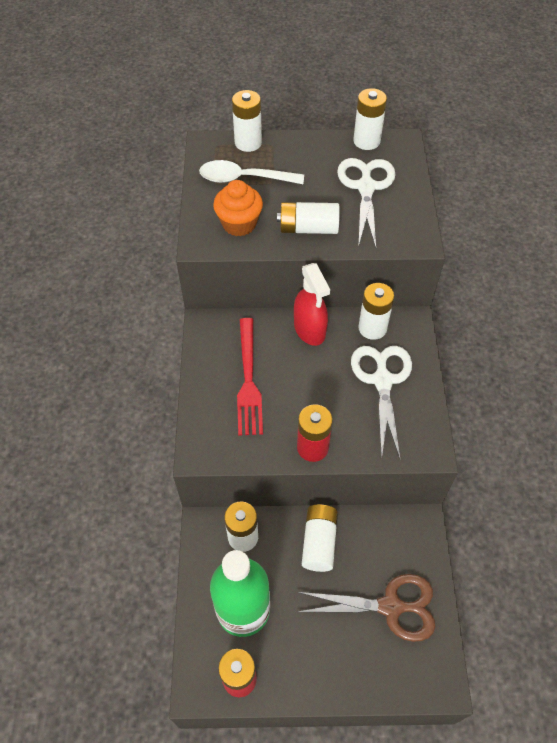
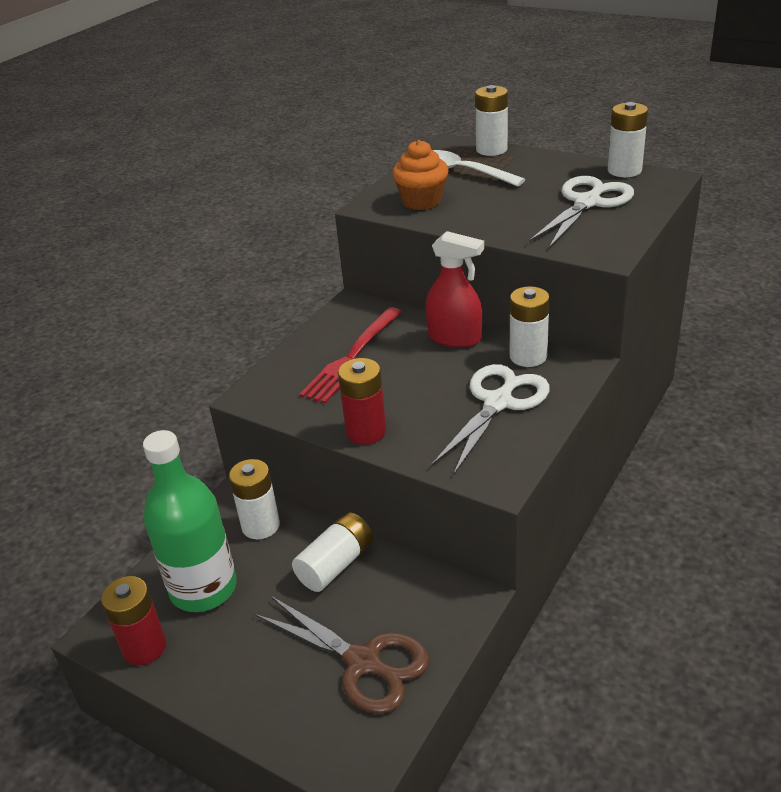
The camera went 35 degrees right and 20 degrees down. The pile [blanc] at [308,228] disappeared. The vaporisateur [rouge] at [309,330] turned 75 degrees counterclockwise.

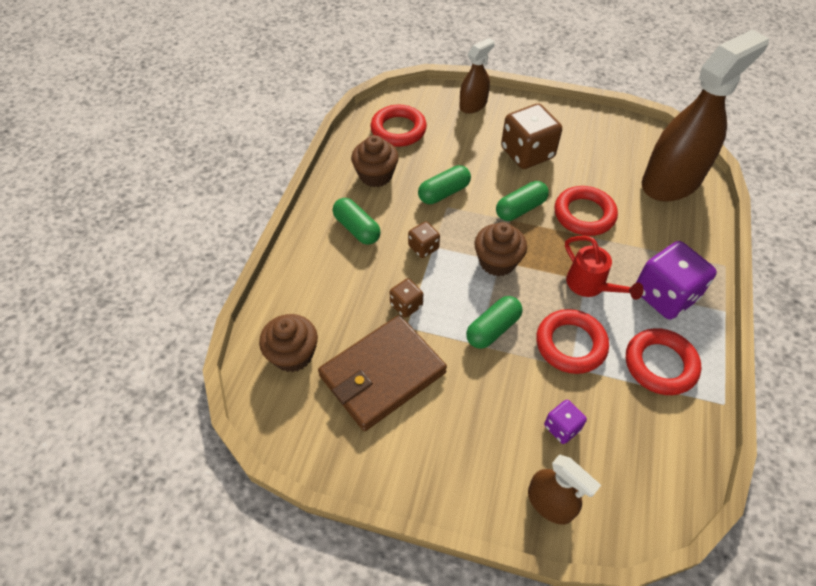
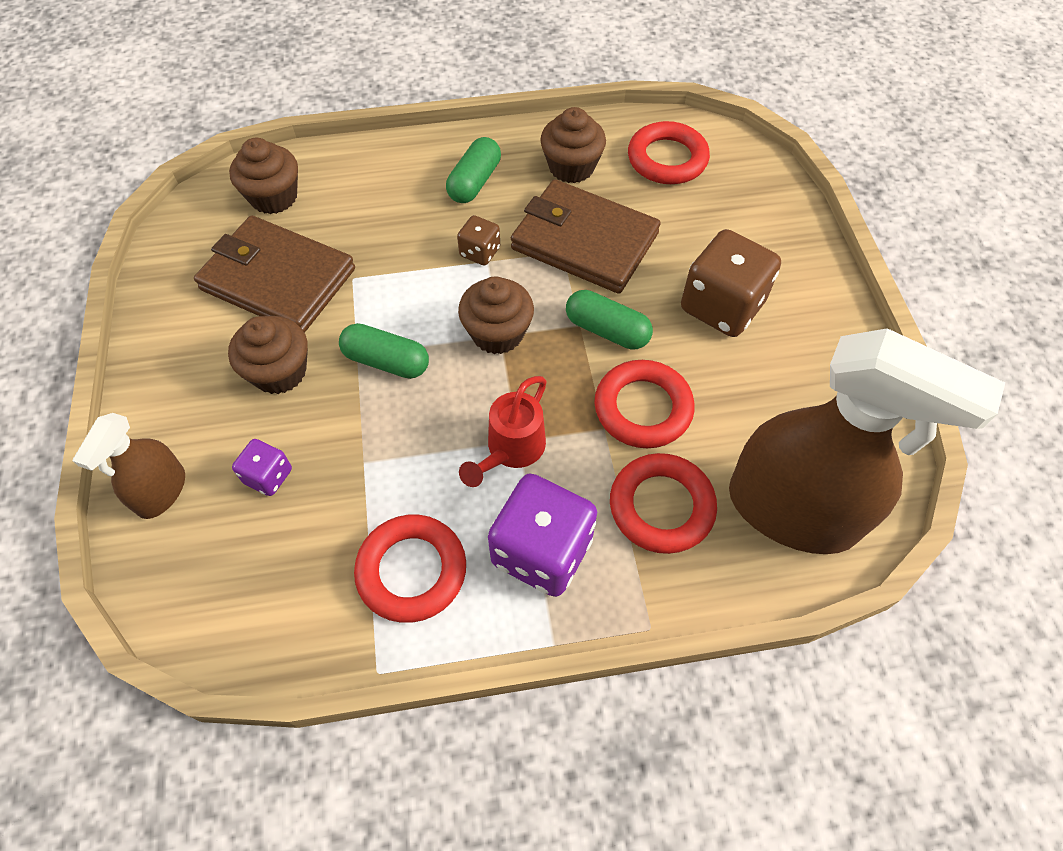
The camera went 65 degrees right and 5 degrees up. The dé [marron] at [406,305] disappeared. The vaporisateur [marron] at [473,105] disappeared. The muffin [marron] at [279,372] appeared. The anneau [rouge] moved from [570,344] to [661,506]. The gélule [vert] at [444,193] was replaced by the portefeuille [marron] at [584,241].

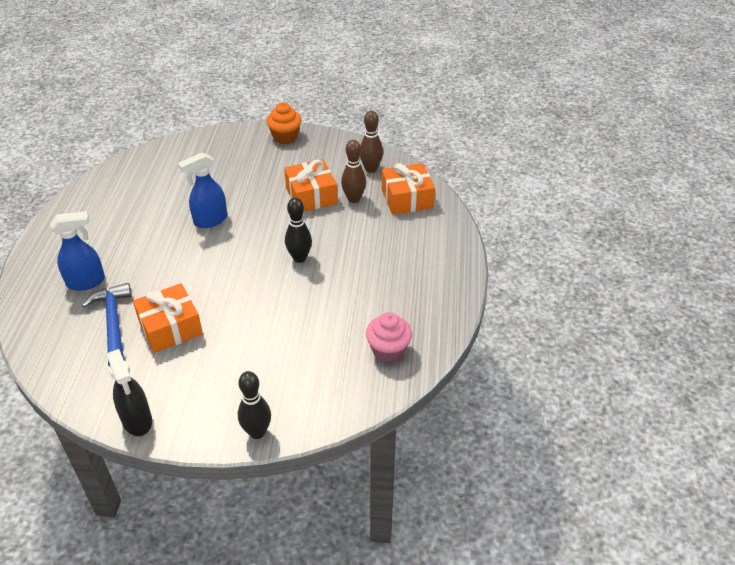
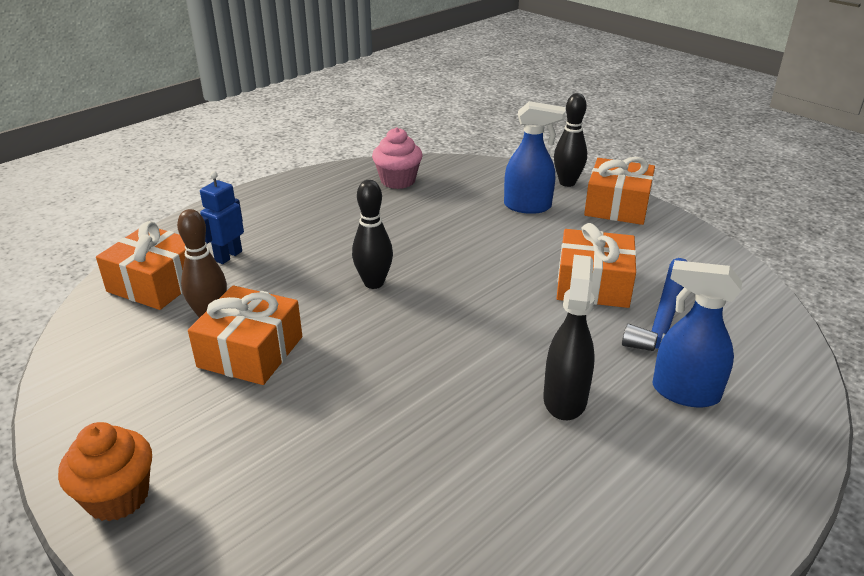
The camera went 140 degrees left and 10 degrees down. The quille [marron] at [371,169] disappeared. The robot [bleu] at [228,256] appeared. The cadeau [orange] at [617,206] appeared. The vaporisateur [noir] moved from [137,420] to [565,399]. The vaporisateur [bleu] moved from [210,220] to [528,206].

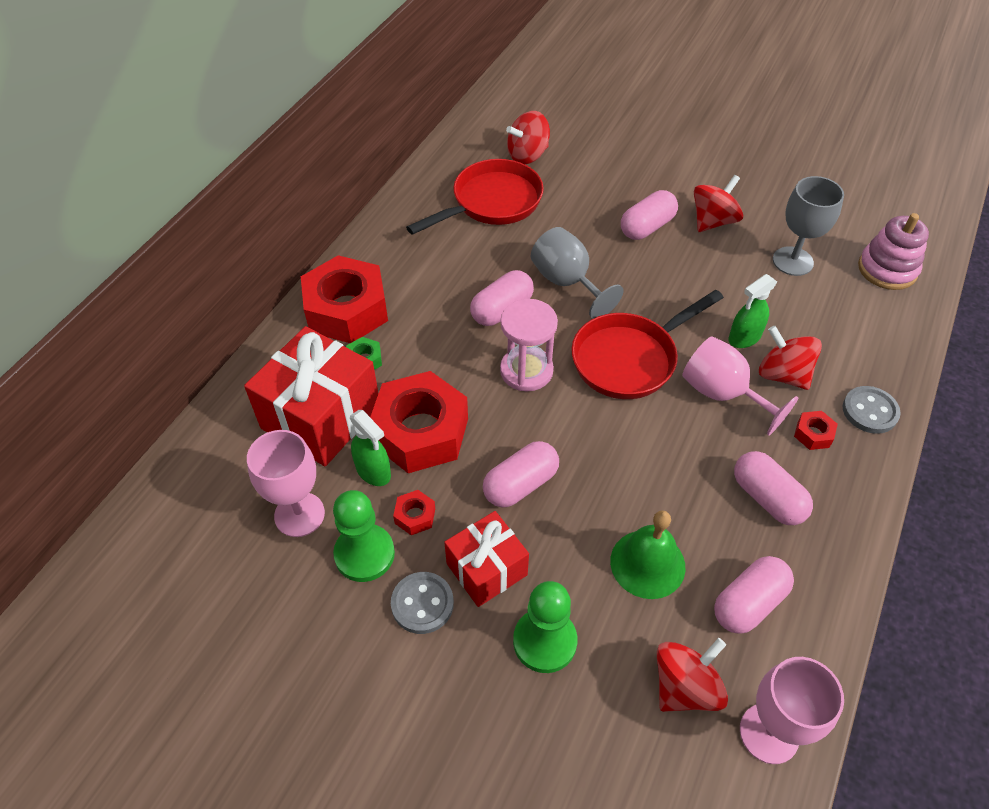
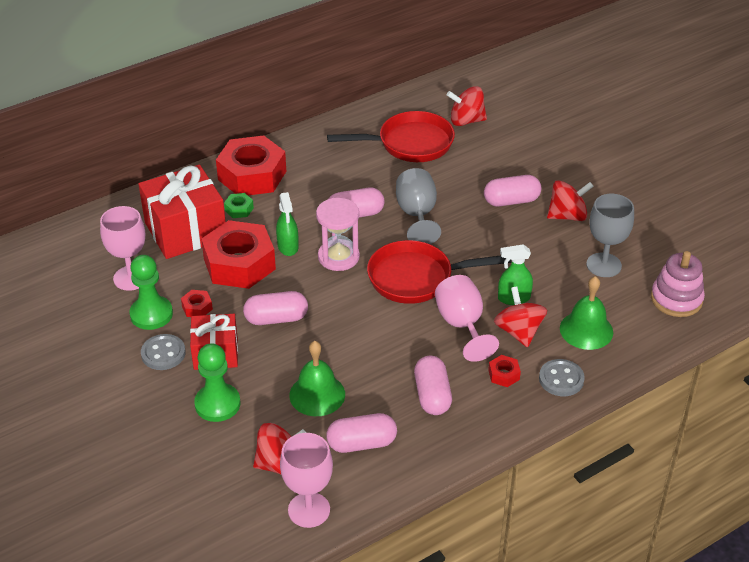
The camera went 30 degrees right and 10 degrees down. The cloche [vert] at [586,330] appeared. The vaporisateur [vert] moved from [373,471] to [288,247].

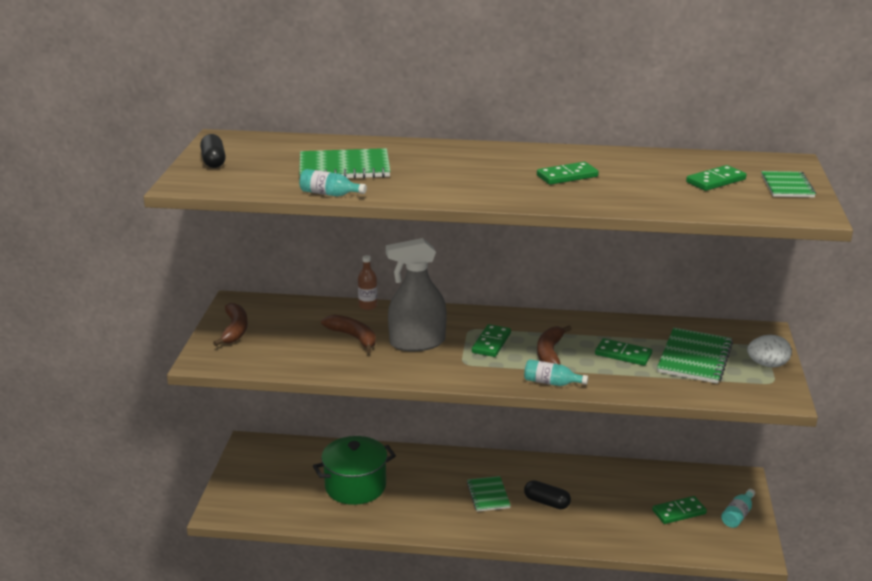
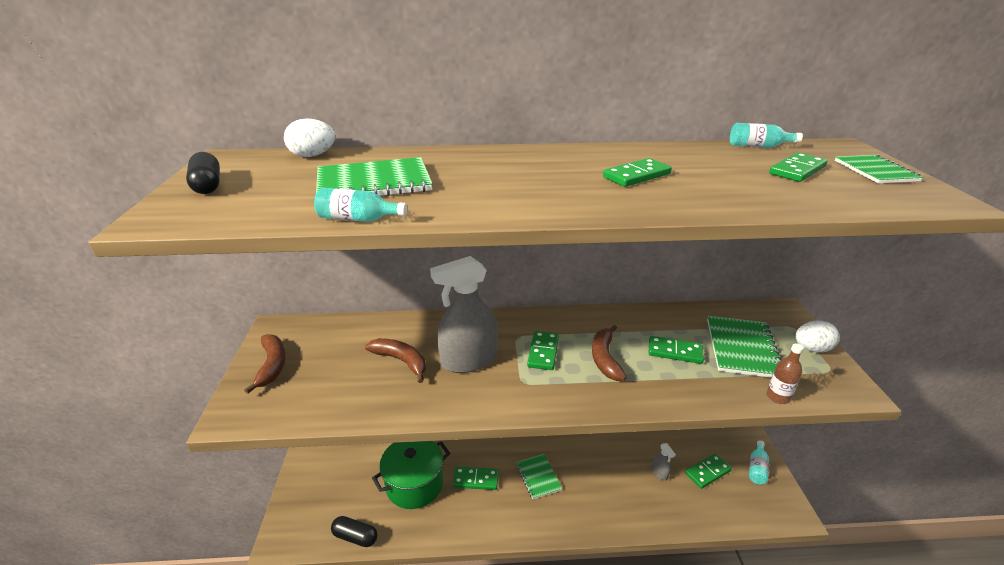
The camera went 10 degrees left and 5 degrees up. The œuf [blanc] at [313,155] appeared. The domino [vert] at [476,479] appeared. The vaporisateur [gris] at [660,473] appeared. The bouteille [marron] moved from [368,306] to [778,397]. The bouteille [turquoise] moved from [551,383] to [758,146]. The gélule [noir] moved from [546,502] to [355,537].

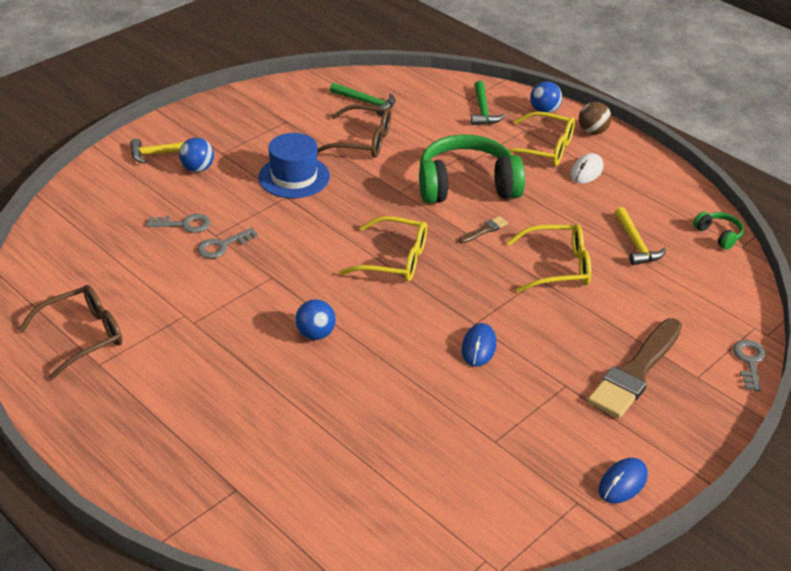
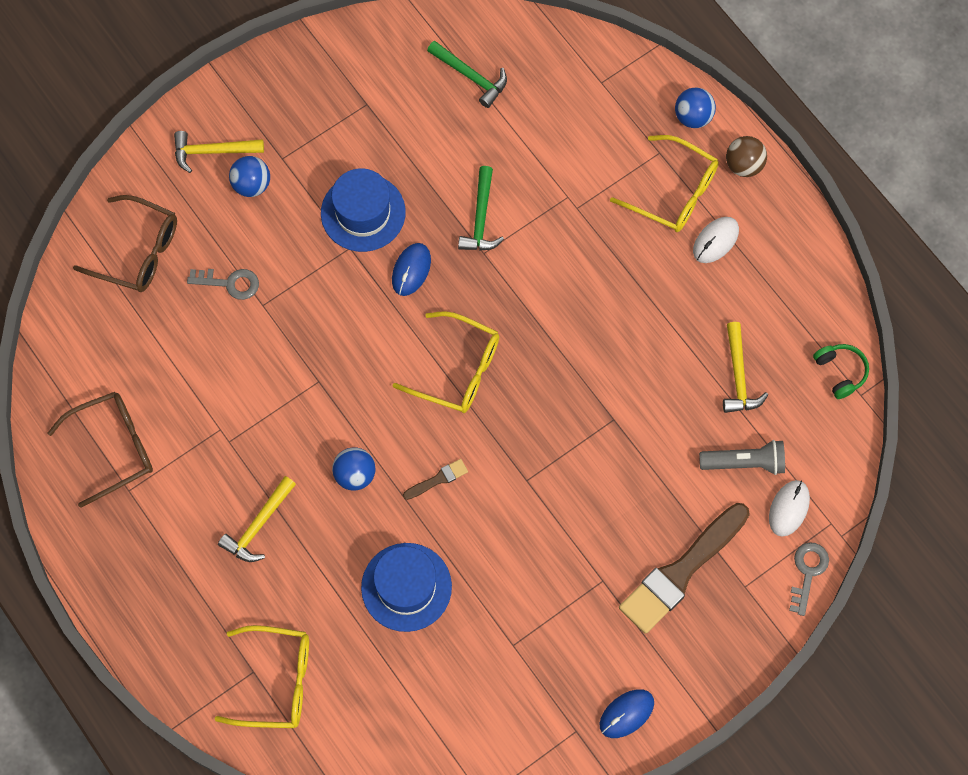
The camera went 10 degrees right and 30 degrees up. The clé [gris] at [222,246] disappeared. The casque audio [vert] at [467,186] disappeared. The marteau [jaune] at [258,525] appeared. The chapeau [bleu] at [406,587] appeared. The lampe de poche [gris] at [744,462] appeared. The souris [blanc] at [789,508] appeared. The lunettes [marron] moved from [362,141] to [138,251]. The pinceau [marron] moved from [484,230] to [438,479]. The souris [bleu] moved from [478,347] to [411,270]. The marteau [vert] moved from [483,110] to [481,218]. The lunettes [jaune] moved from [557,267] to [276,681].

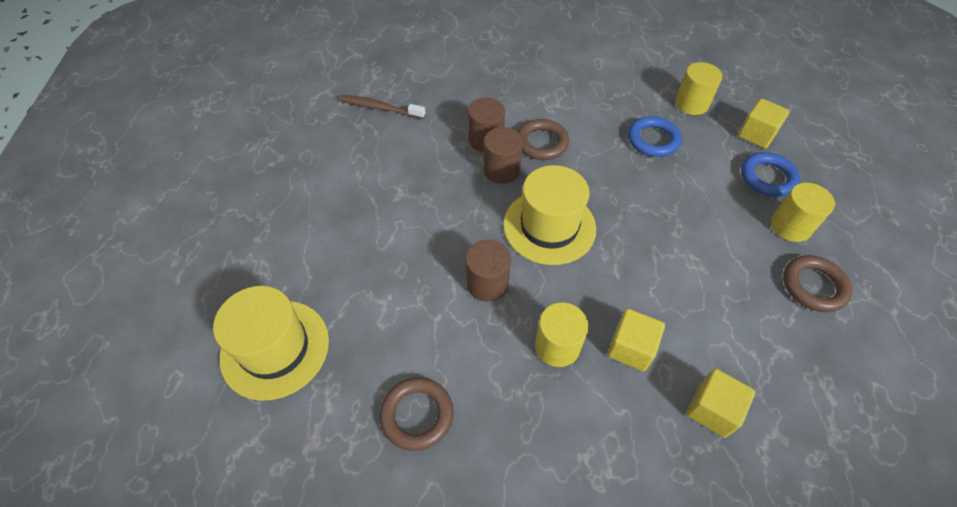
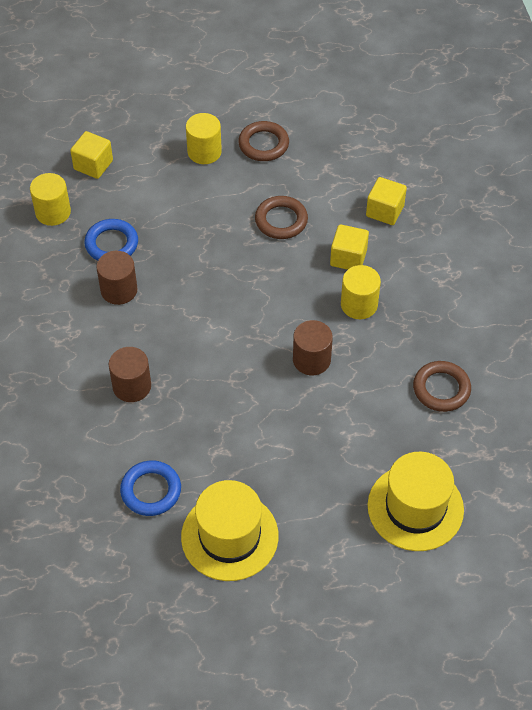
The camera went 100 degrees left and 0 degrees up. The brosse à dents [marron] at [380,108] disappeared. The cylindre [marron] moved from [501,170] to [119,290]. The chapeau [jaune] moved from [549,226] to [229,536]. The anneau [marron] moved from [541,143] to [281,220]. The anneau [bleu] moved from [767,177] to [151,490].

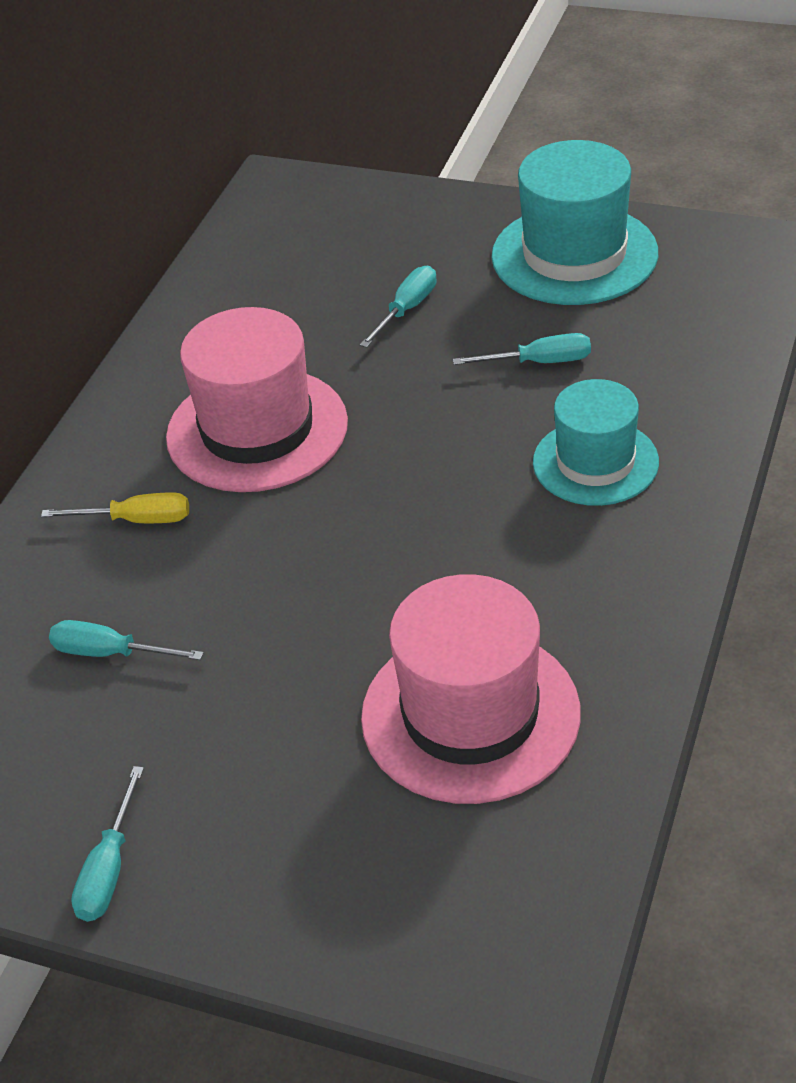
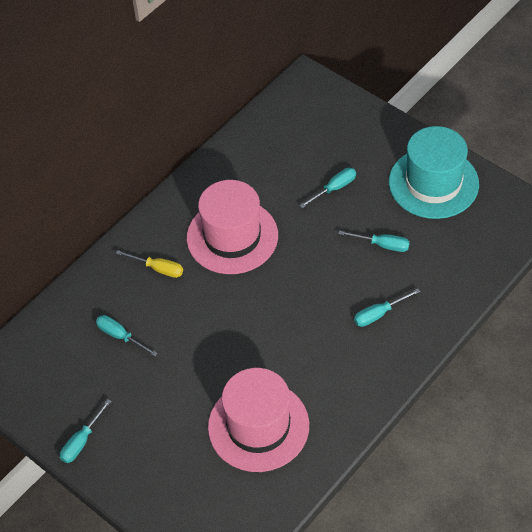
The camera went 20 degrees right and 10 degrees up. The chapeau [turquoise] at [595,462] was replaced by the tournevis [turquoise] at [379,314].

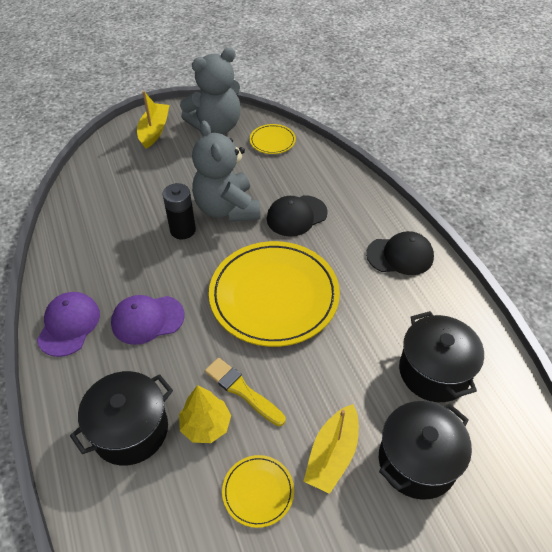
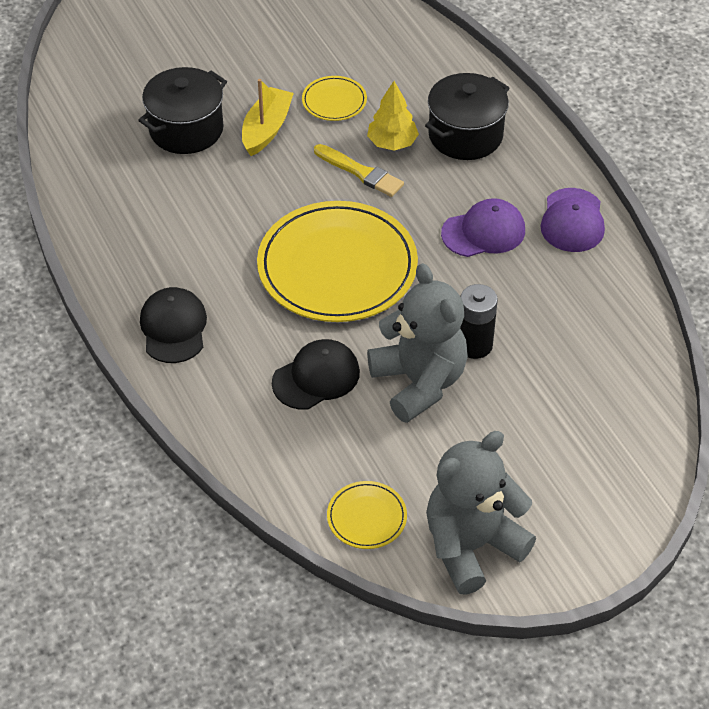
The camera went 175 degrees right and 0 degrees up. The bateau [jaune] at [154,131] disappeared. The marmite [noir] at [434,371] disappeared. The casquette [noir] at [400,255] turned 90 degrees clockwise.

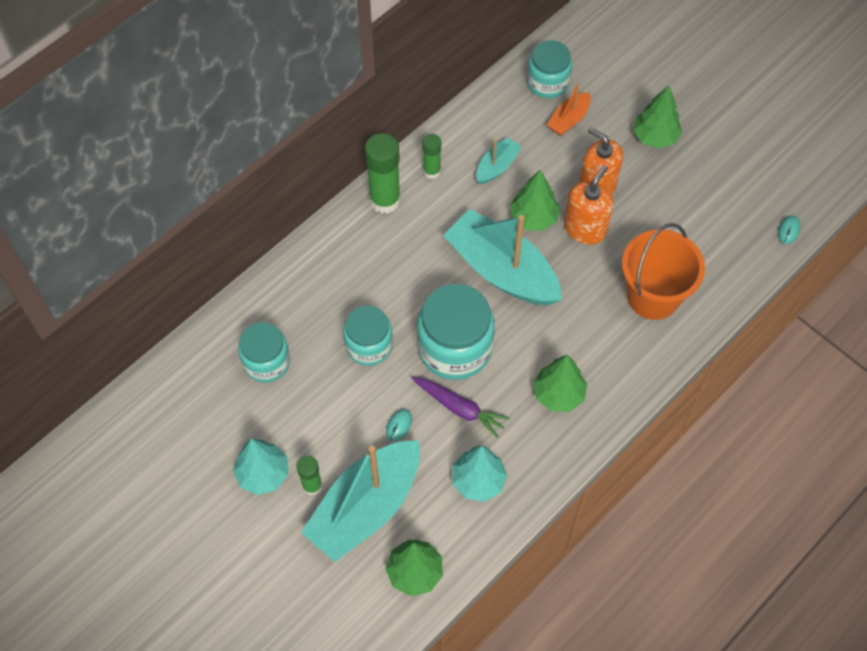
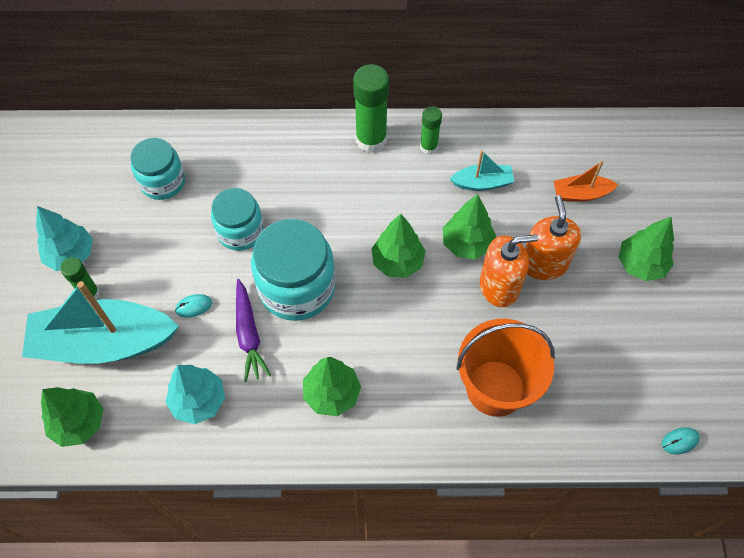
The camera went 45 degrees right and 0 degrees up. The bocal [turquoise] at [547,82] disappeared. The bateau [turquoise] at [502,270] was replaced by the arbre [vert] at [397,262].

